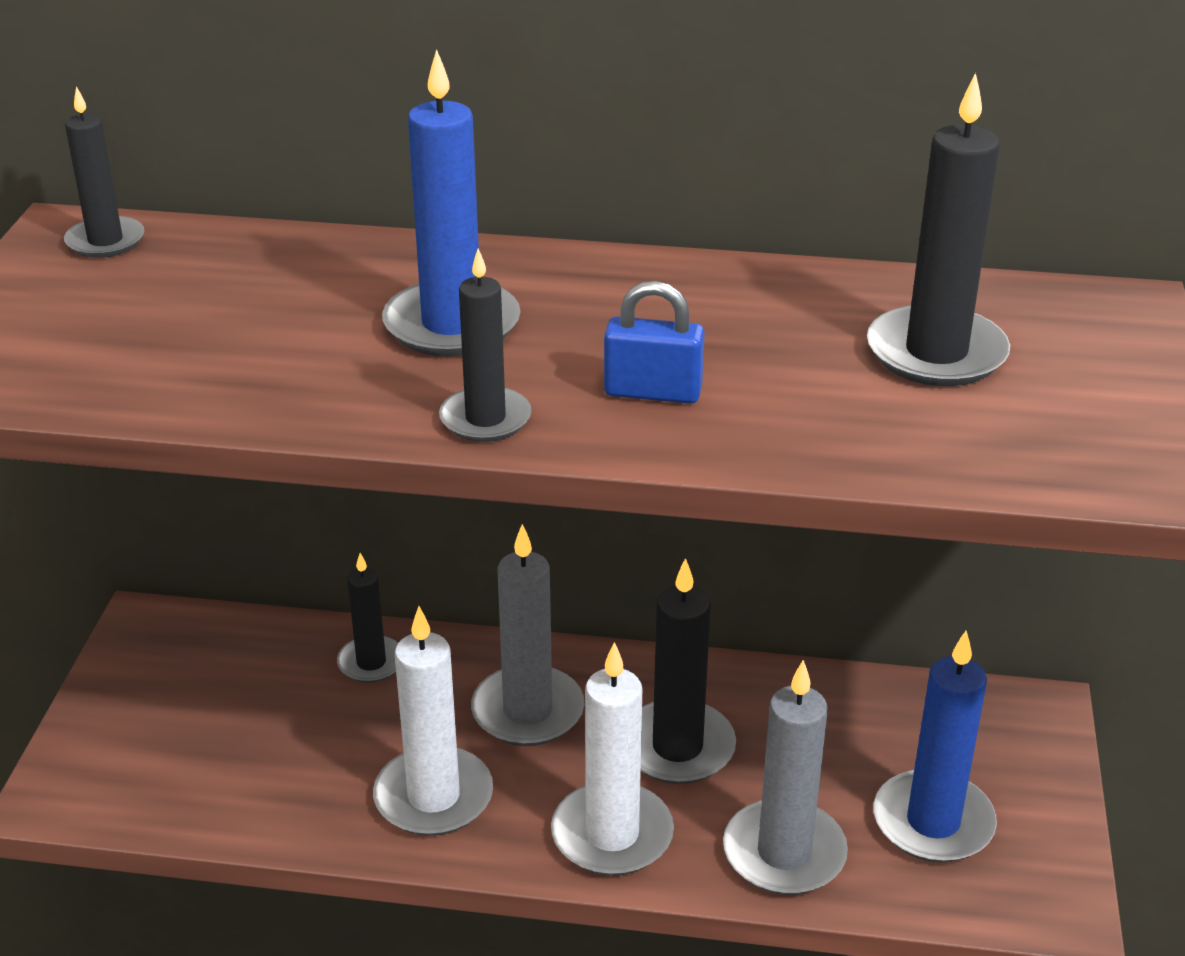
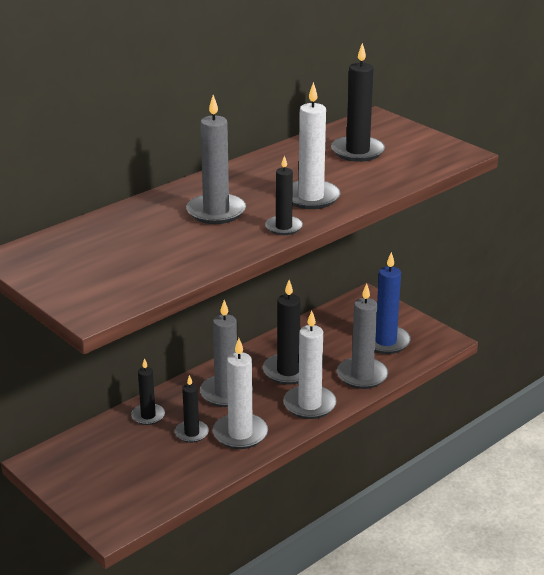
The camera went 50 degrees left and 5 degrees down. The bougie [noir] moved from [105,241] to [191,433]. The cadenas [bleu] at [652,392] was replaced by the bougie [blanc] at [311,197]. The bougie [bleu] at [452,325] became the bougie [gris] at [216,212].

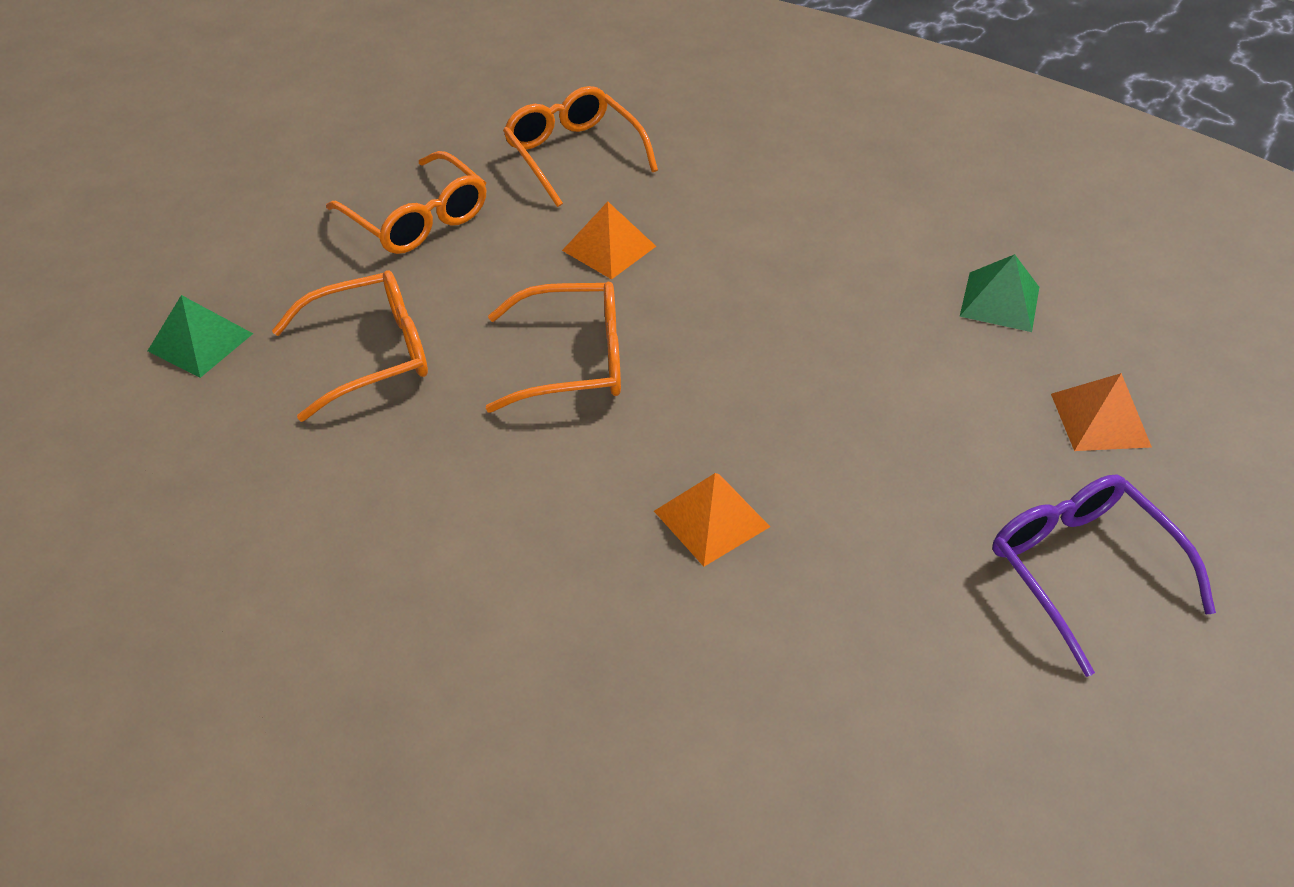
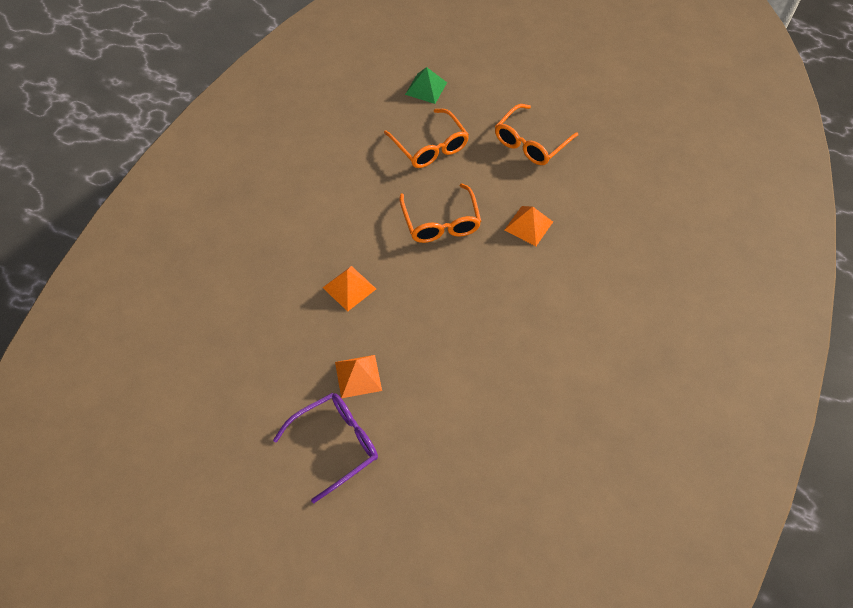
The camera went 80 degrees right and 10 degrees up. The lunettes [orange] at [573,154] disappeared. The pyramide [vert] at [999,301] disappeared. The pyramide [orange] moved from [1100,420] to [358,376].

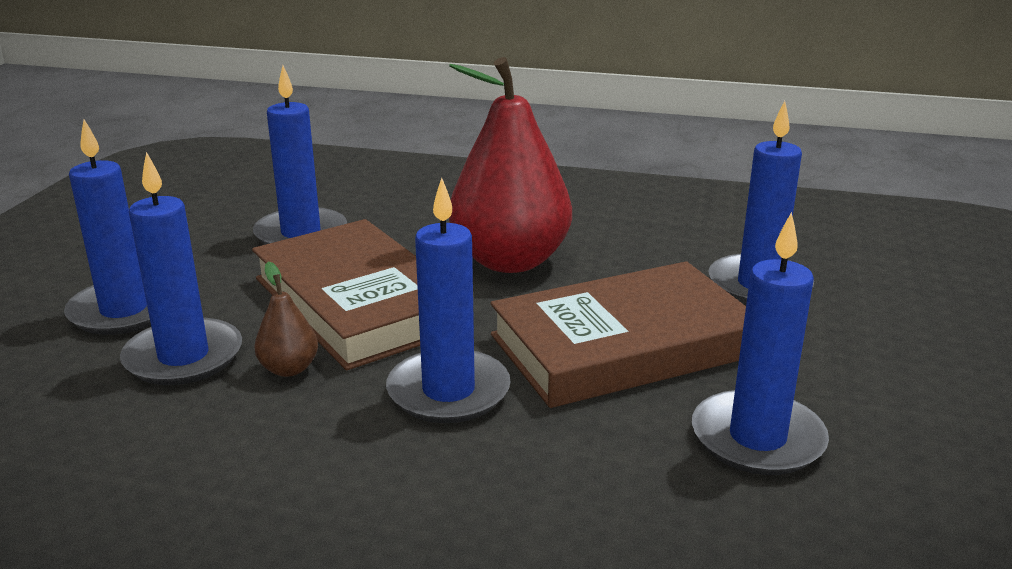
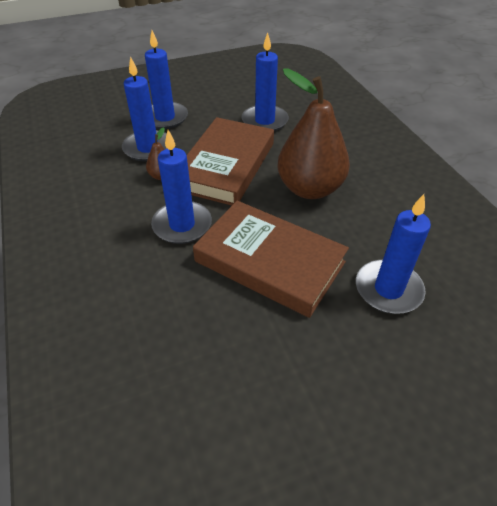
The camera went 55 degrees right and 20 degrees up. The bougie [bleu] at [757,438] disappeared. The poire [rouge] at [510,261] became the poire [marron] at [310,189].

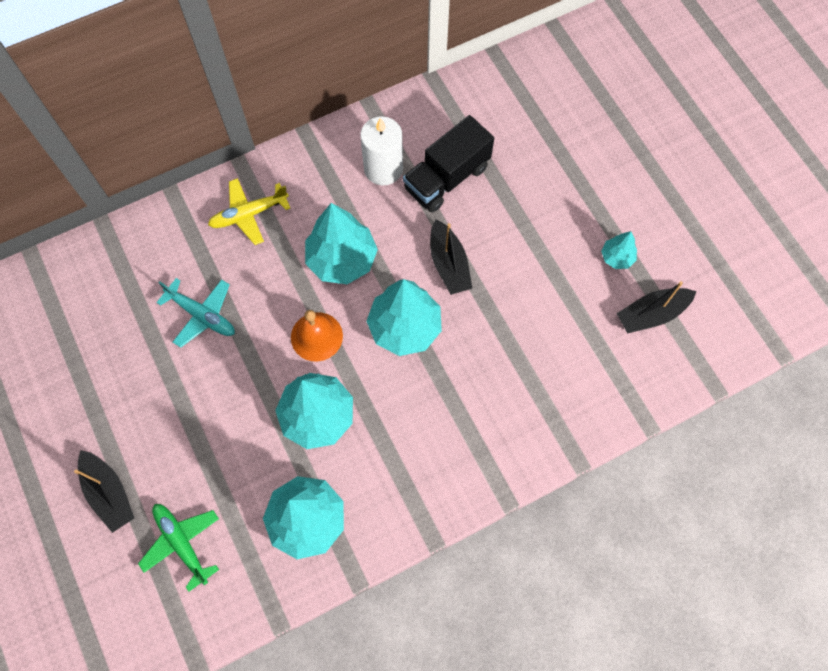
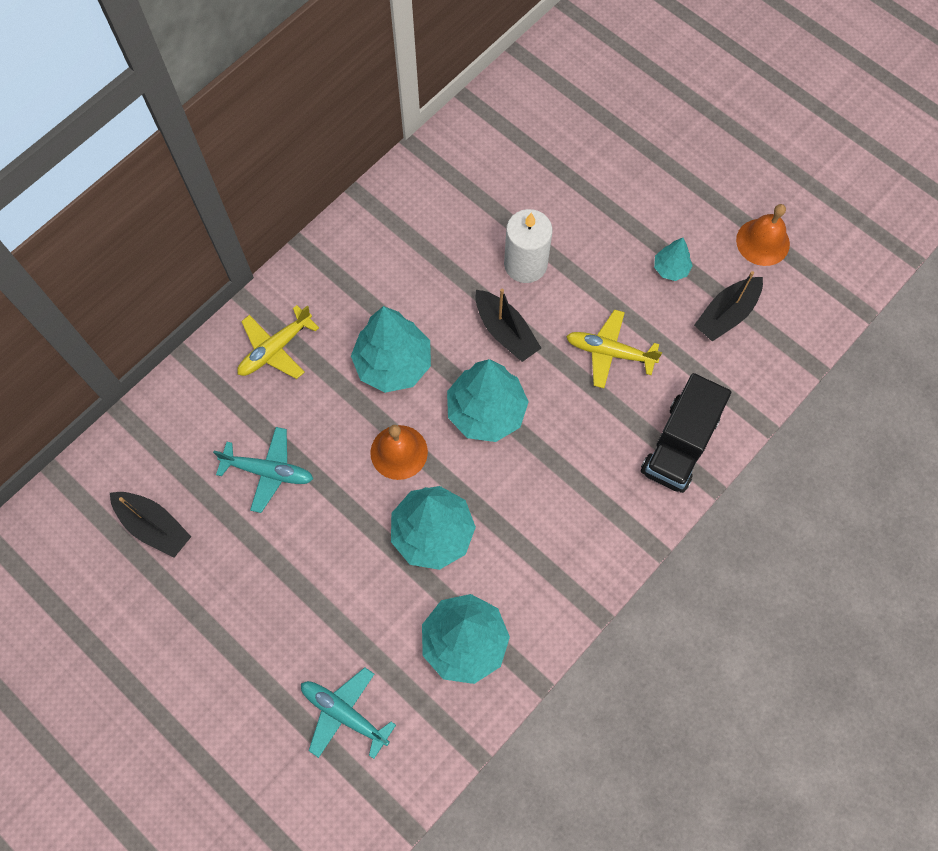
The camera went 20 degrees left and 0 degrees up. The avion [jaune] at [610,352] appeared. The cloche [orange] at [762,242] appeared. The bateau [noir] moved from [109,493] to [154,526]. The bougie [blanc] moved from [383,169] to [525,264]. The camion [noir] moved from [447,178] to [679,444]. The avion [vert] at [182,543] became the avion [turquoise] at [344,713].

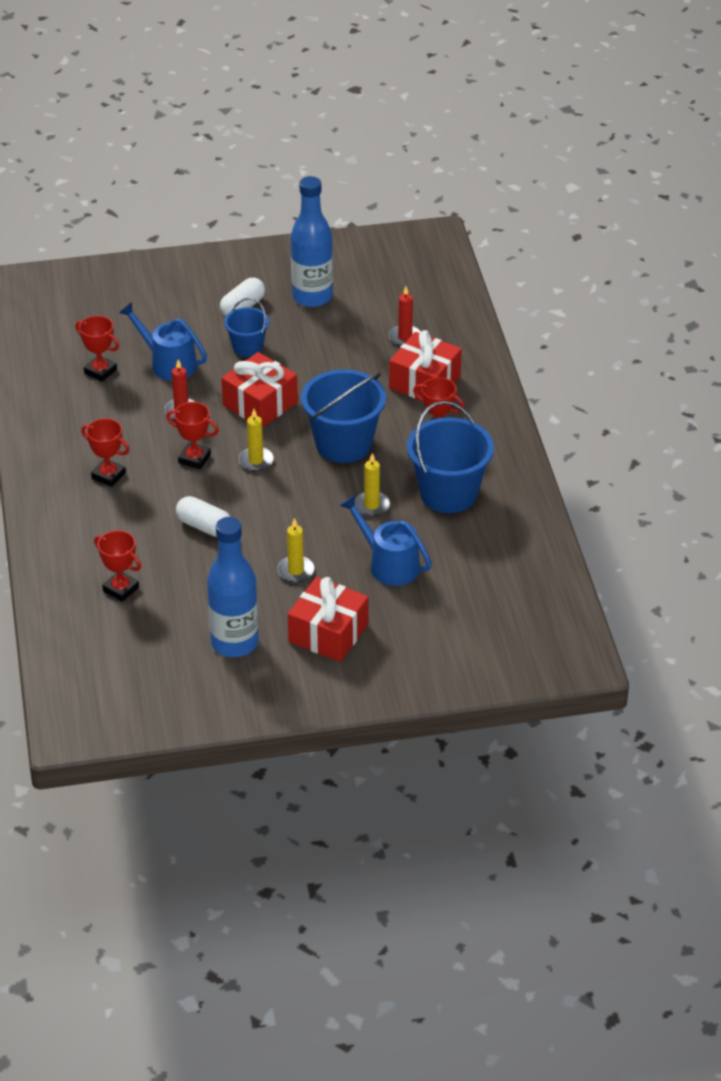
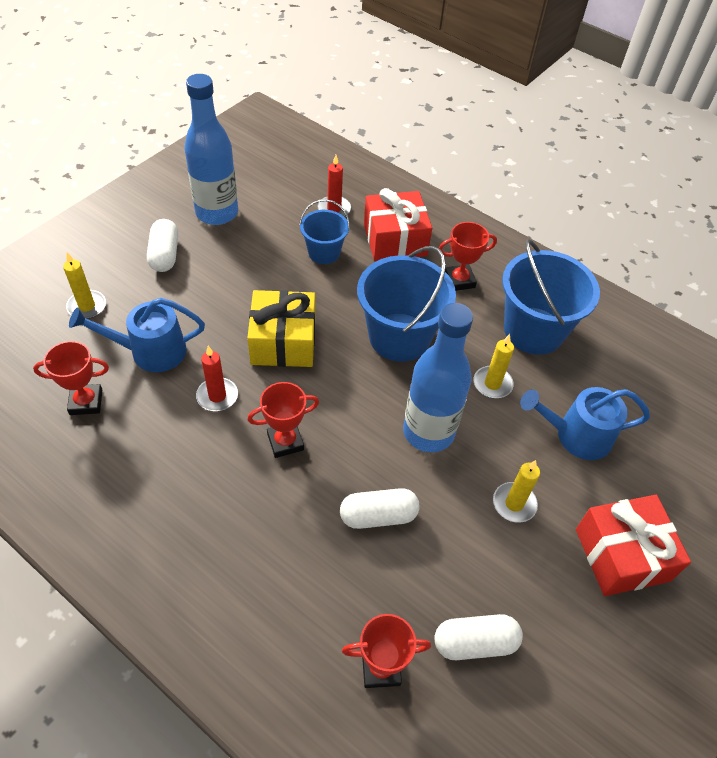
The camera went 45 degrees left and 10 degrees up. The trophée [rouge] at [108,475] disappeared. The gélule [blanc] at [475,642] appeared. The bouteille [bleu] moved from [234,643] to [428,432]. The seau [bleu] moved from [247,347] to [324,252]. The bougie [jaune] moved from [256,461] to [87,306]. The cadeau [rouge] at [260,404] became the cadeau [jaune] at [283,342].

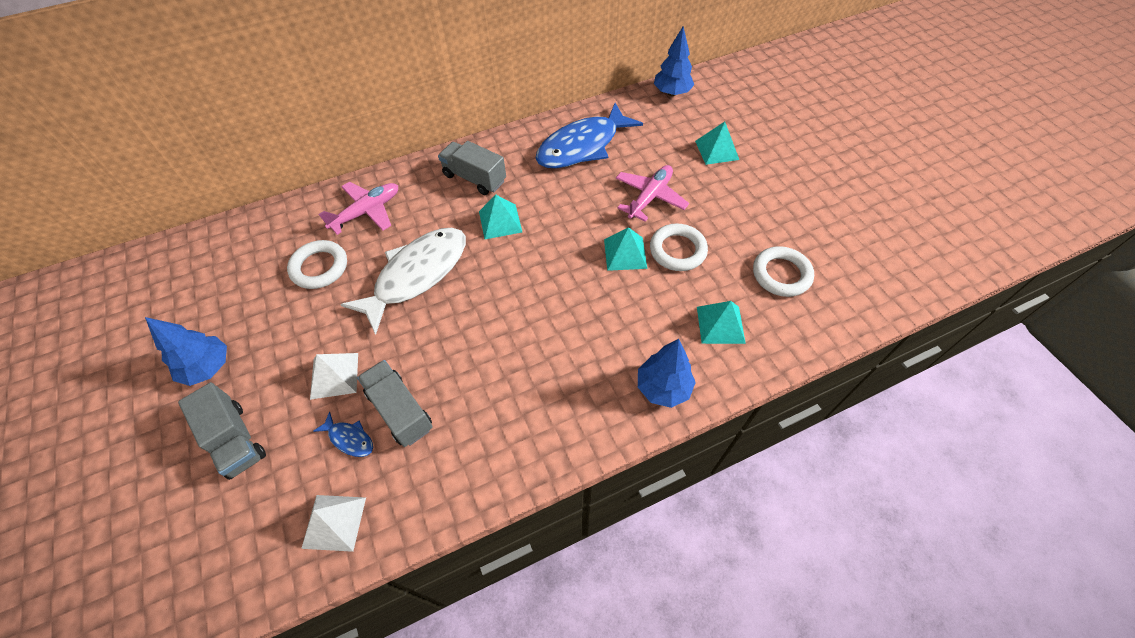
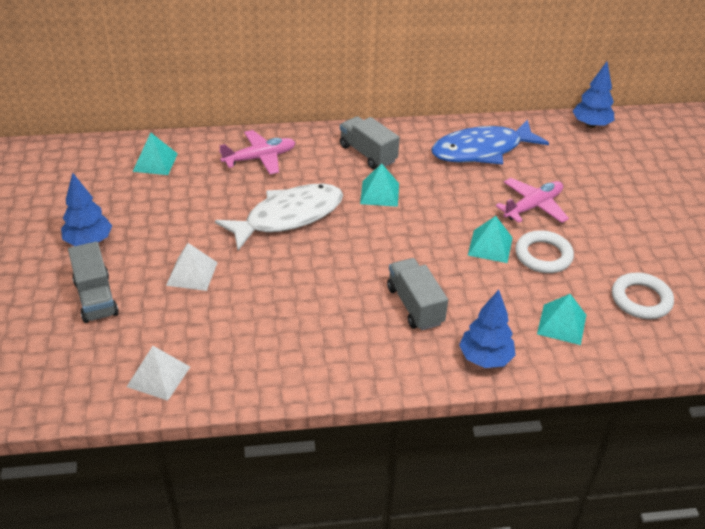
The camera went 15 degrees right and 15 degrees down. The anneau [blanc] at [319,267] disappeared. The poisson [bleu] at [349,438] disappeared. The camion [gris] moved from [400,410] to [415,305]. The pyramide [turquoise] moved from [717,150] to [155,162].

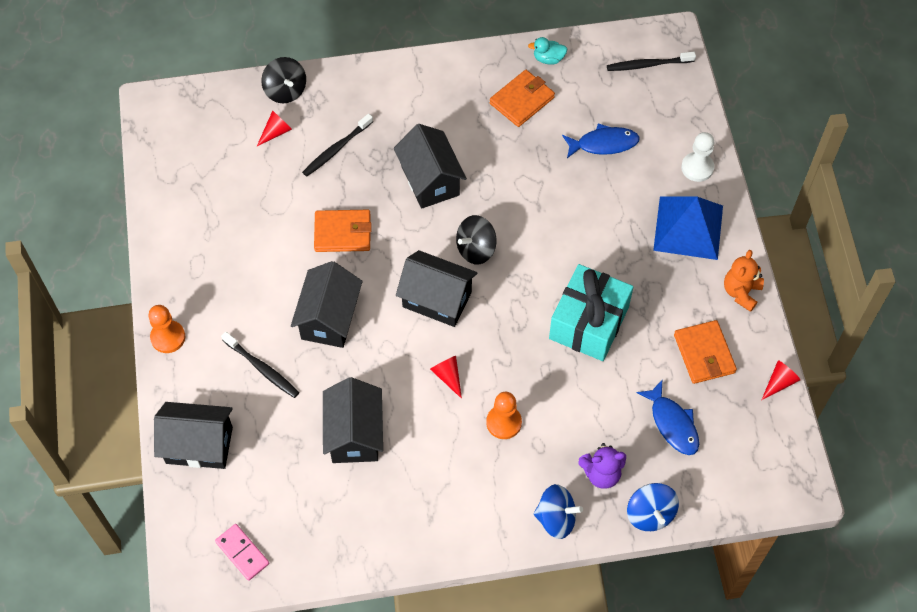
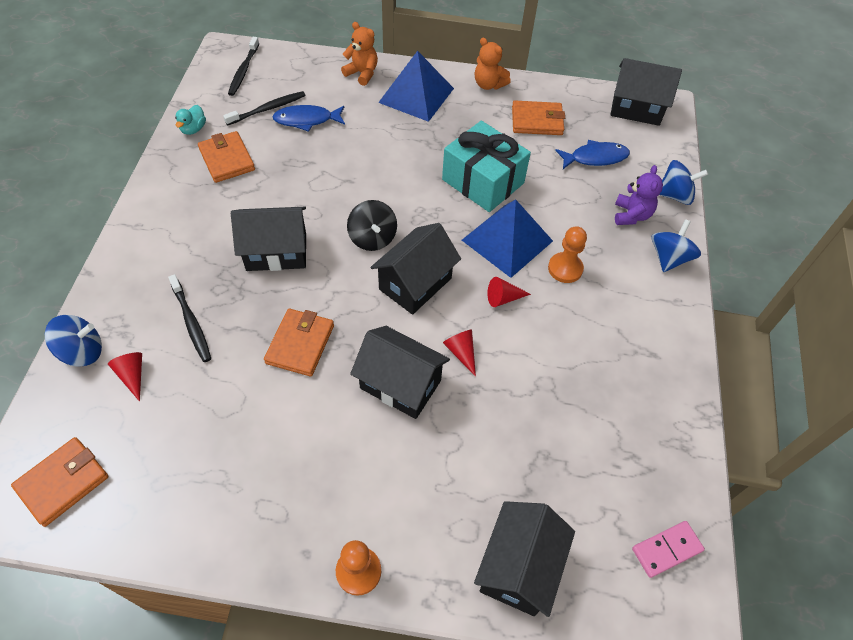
The camera went 75 degrees left and 5 degrees down. The portefeuille [orange] at [63,482] appeared. The pyramide [bleu] at [507,240] appeared. The brosse à dents [noir] moved from [262,369] to [268,109]. The maison [noir] moved from [354,434] to [636,109]. The cône [rouge] moved from [779,382] to [461,352]. The pion [blanc] at [697,168] was replaced by the ours en peluche [orange] at [362,73]. The toupie [noir] at [285,91] became the toupie [bleu] at [82,352]. The poisson [bleu] at [603,144] turned 105 degrees counterclockwise.

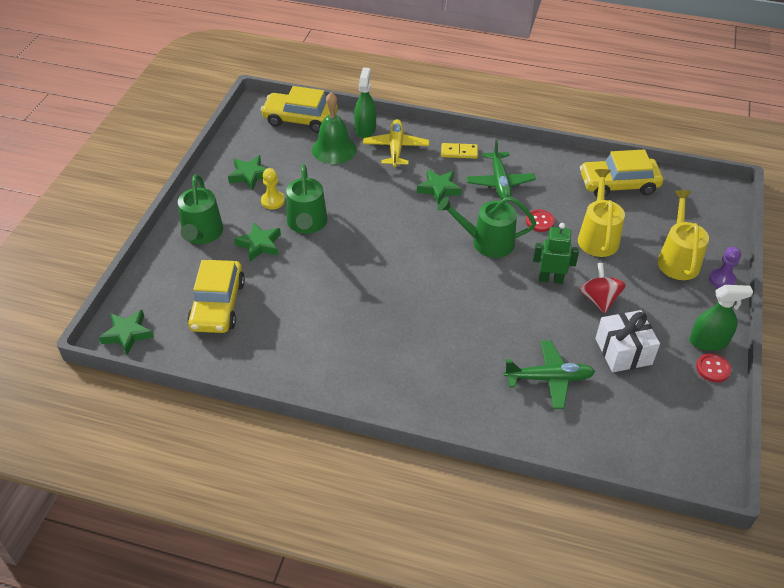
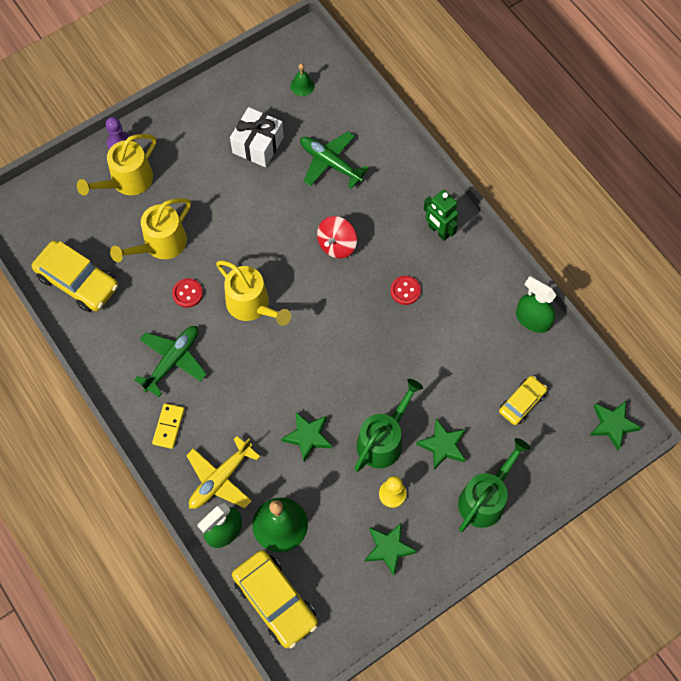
The camera went 140 degrees left and 20 degrees up. The cloche [vert] at [302,85] appeared. The étoile [vert] moved from [439,189] to [308,437]. The robot [vert] moved from [551,279] to [438,231]. The toupie [rouge] moved from [599,299] to [337,245]. The vaporisateur [vert] moved from [708,341] to [532,319]. The bouton [rouge] moved from [713,369] to [405,291]. The arrosoir [vert] at [487,242] became the arrosoir [jaune] at [252,305]. The domino [jaune] at [459,152] turned 60 degrees clockwise. The voiture [jaune] at [218,305] changed to 0.58 times the size.

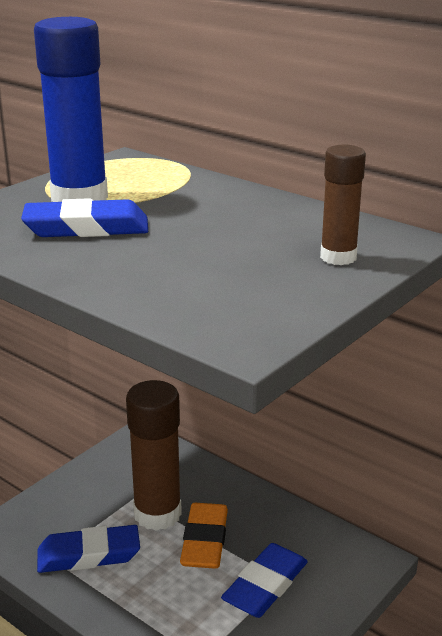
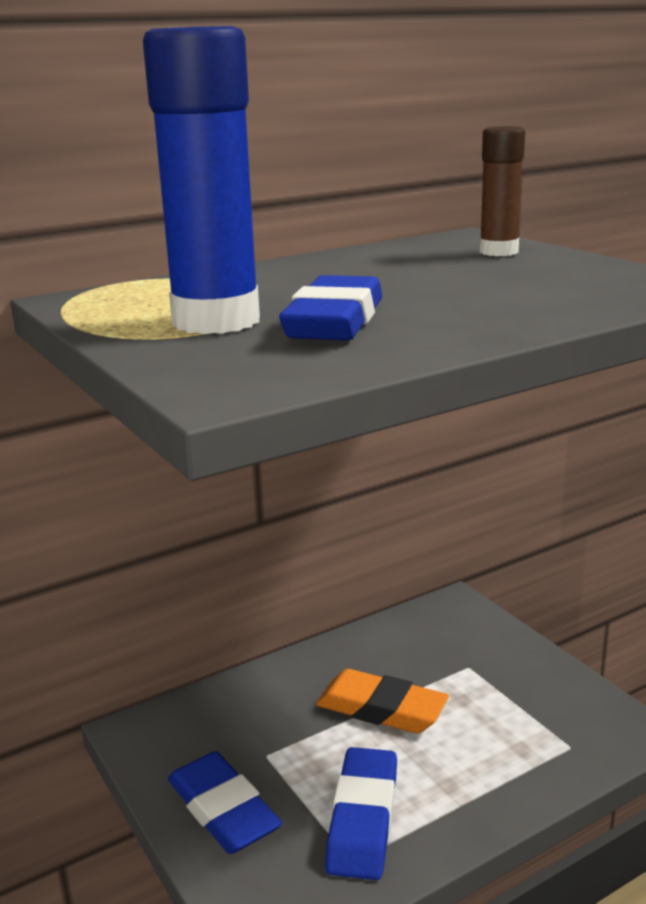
The camera went 70 degrees left and 5 degrees down. The bâton de colle [marron] at [157,514] disappeared. The gomme [bleu] moved from [265,585] to [223,810].

